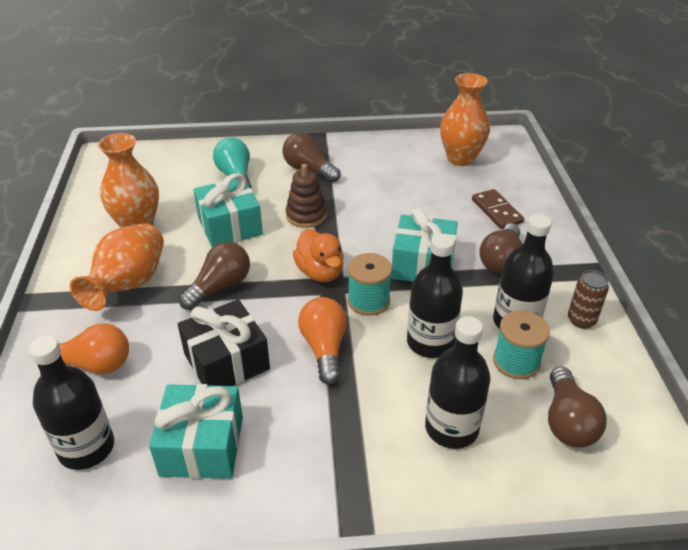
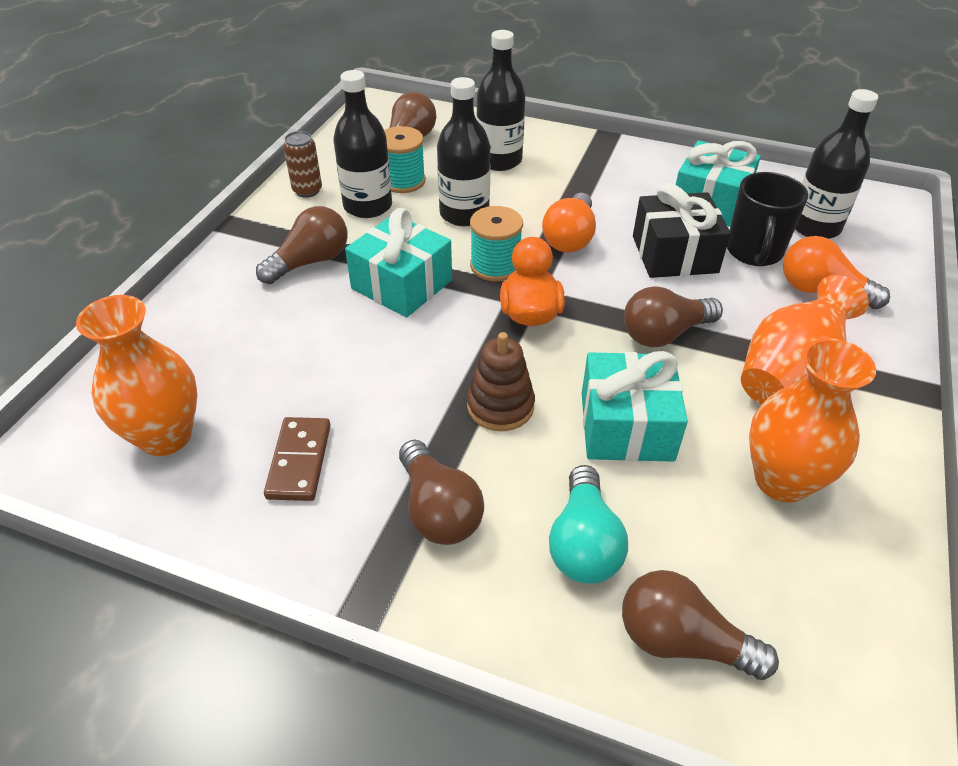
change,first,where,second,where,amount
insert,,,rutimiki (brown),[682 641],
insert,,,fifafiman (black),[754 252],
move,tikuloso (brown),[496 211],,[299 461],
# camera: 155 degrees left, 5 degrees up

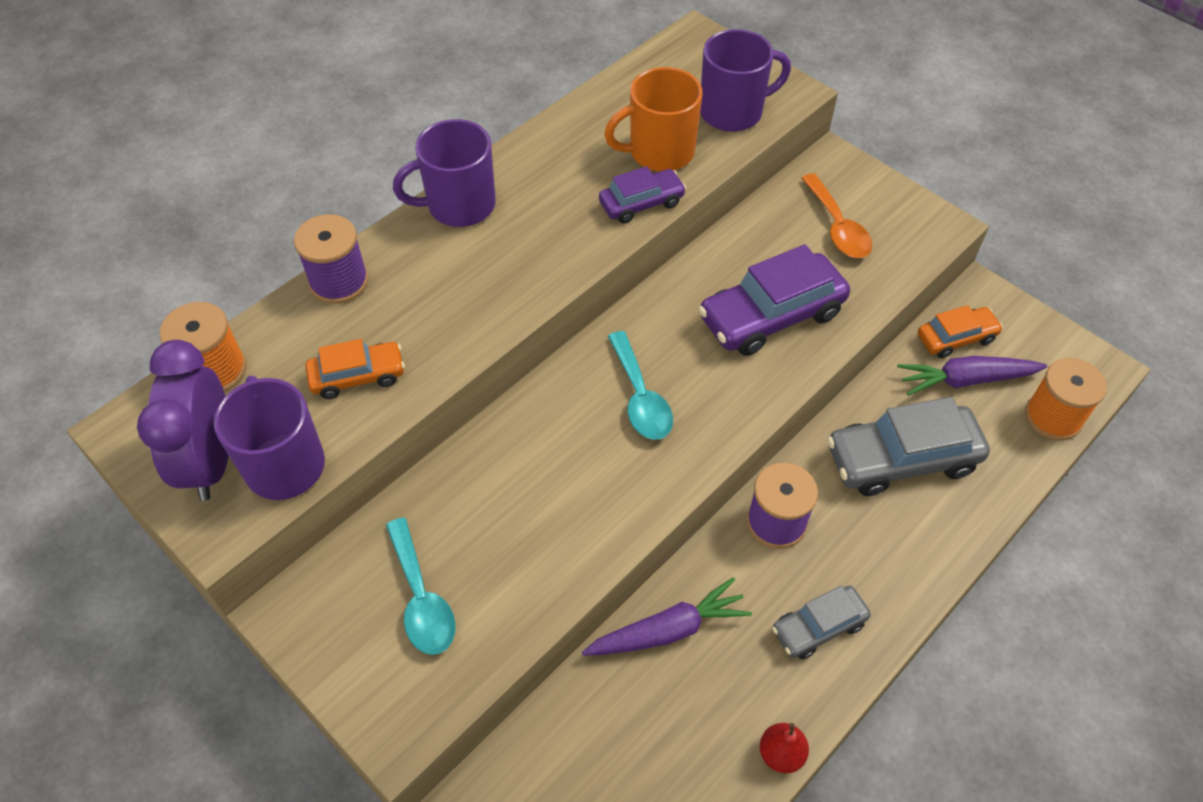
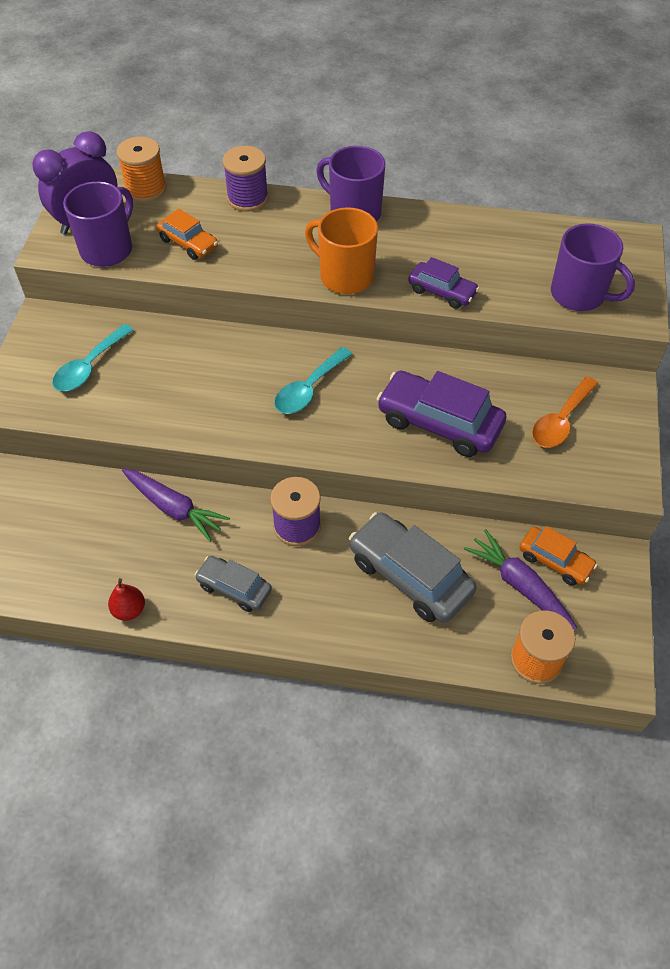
change,first,where,second,where,amount
move,fifafiman (orange),[659 152],,[345 276],
# camera: 55 degrees right, 0 degrees up

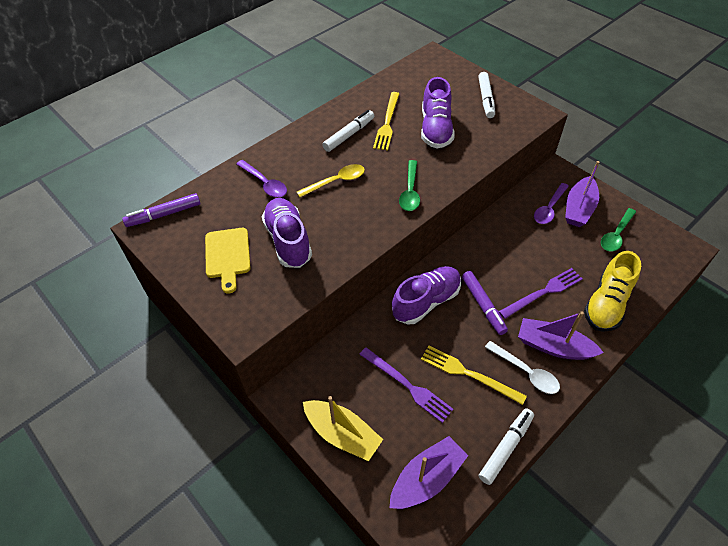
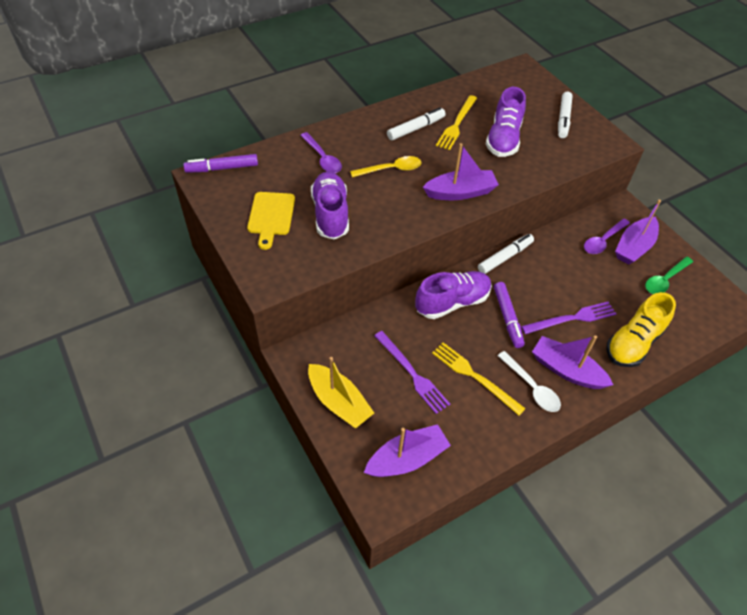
change,first,where,second,where,amount
move,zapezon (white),[506 448],,[505 257],
replace,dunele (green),[410 191],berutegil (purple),[460 192],
# camera: 10 degrees right, 0 degrees up

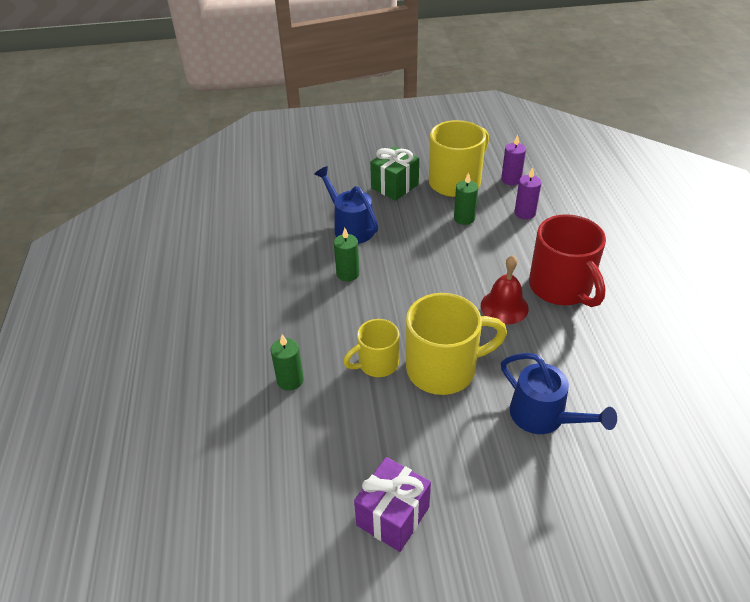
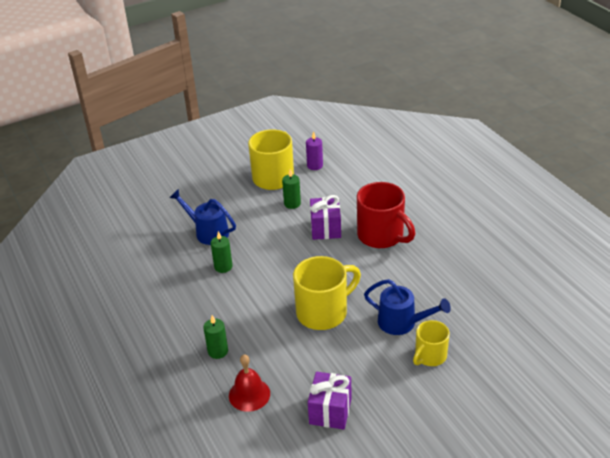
change,first,where,second,where,amount
delete,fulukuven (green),[395 186],,,
delete,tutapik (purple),[525 213],,,
insert,,,fulukuven (purple),[325 229],
move,fifafiman (yellow),[377 363],,[430 356],
move,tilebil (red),[504 307],,[249 394],
# camera: 20 degrees left, 5 degrees down

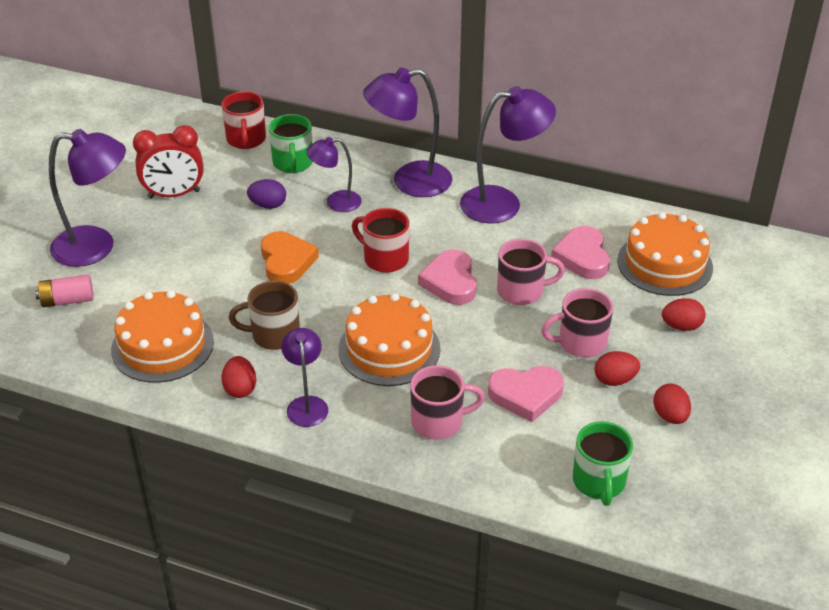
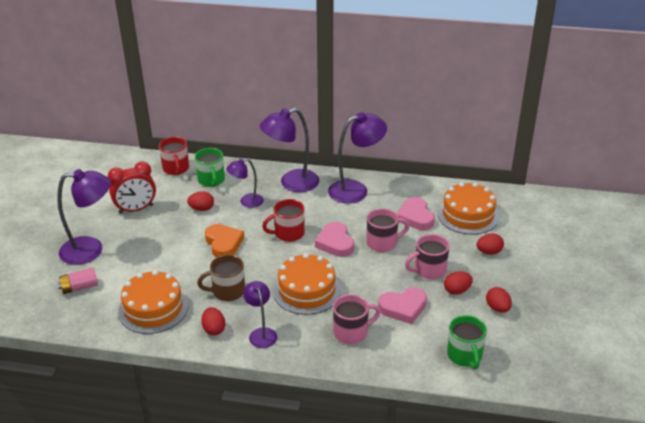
change,first,where,second,where,amount
recolor,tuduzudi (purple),[268 205],tuduzudi (red),[202 209],
rotate,fifafiman (red),[384 259],,[288 233],45 degrees counterclockwise
# camera: 10 degrees left, 5 degrees down

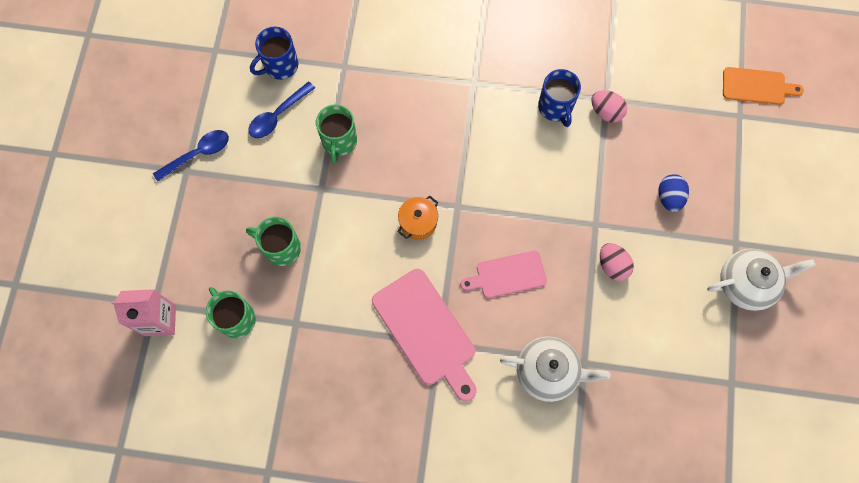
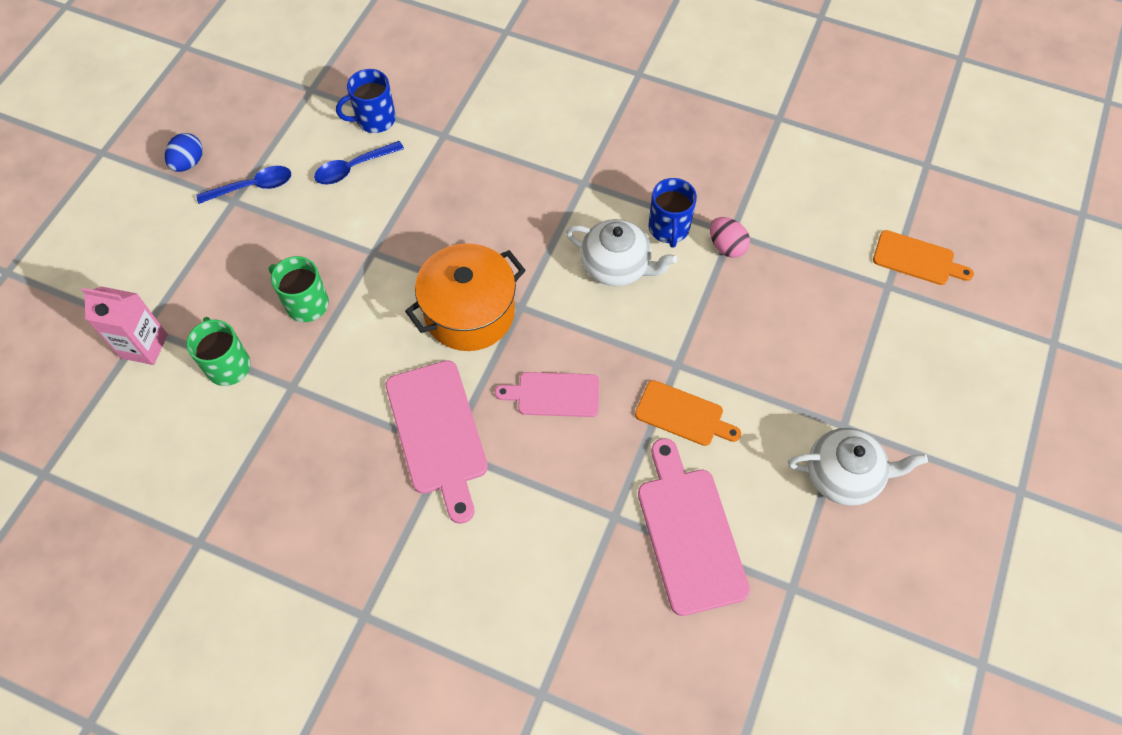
change,first,where,second,where,amount
delete,fifafiman (green),[339 141],,,
insert,,,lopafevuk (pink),[689 533],
move,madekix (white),[547 372],,[616 266],
move,tuduzudi (blue),[669 198],,[188 163],
replace,tuduzudi (pink),[612 266],lopafevuk (orange),[683 414],
resize,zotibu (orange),[418 222],,[469 313],x2.04
# camera: 15 degrees right, 10 degrees down

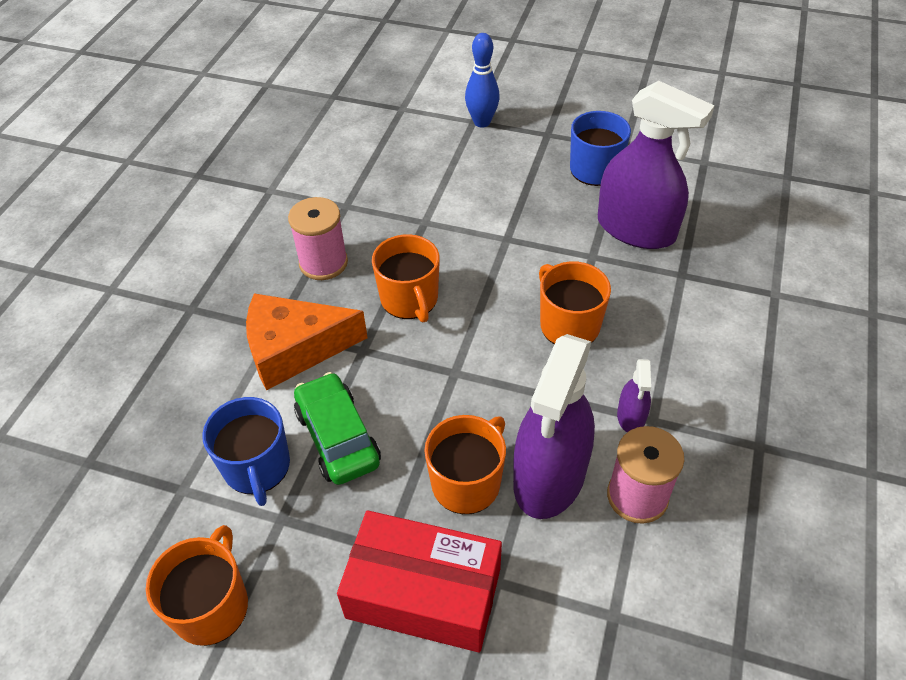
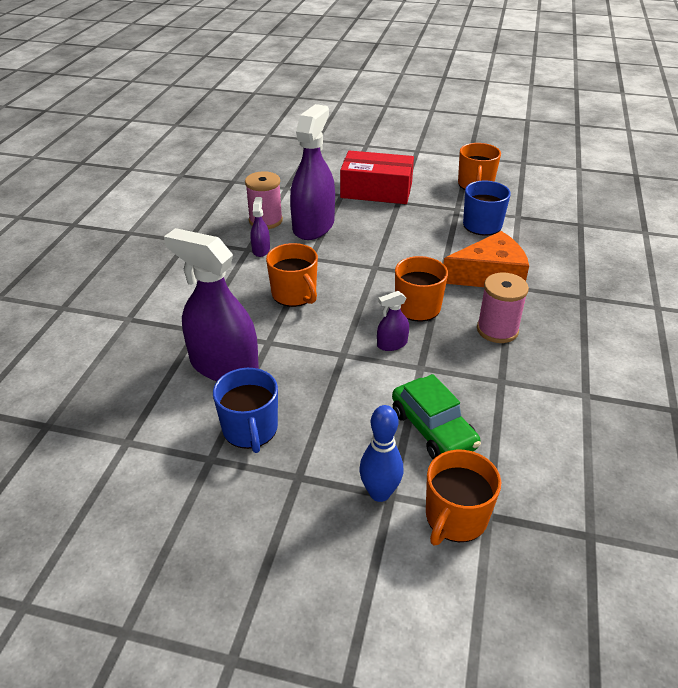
change,first,where,second,where,amount
insert,,,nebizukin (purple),[392 344],
move,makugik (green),[337 437],,[433 429],
move,fifafiman (orange),[467 482],,[455 518],
# camera: 175 degrees right, 10 degrees down

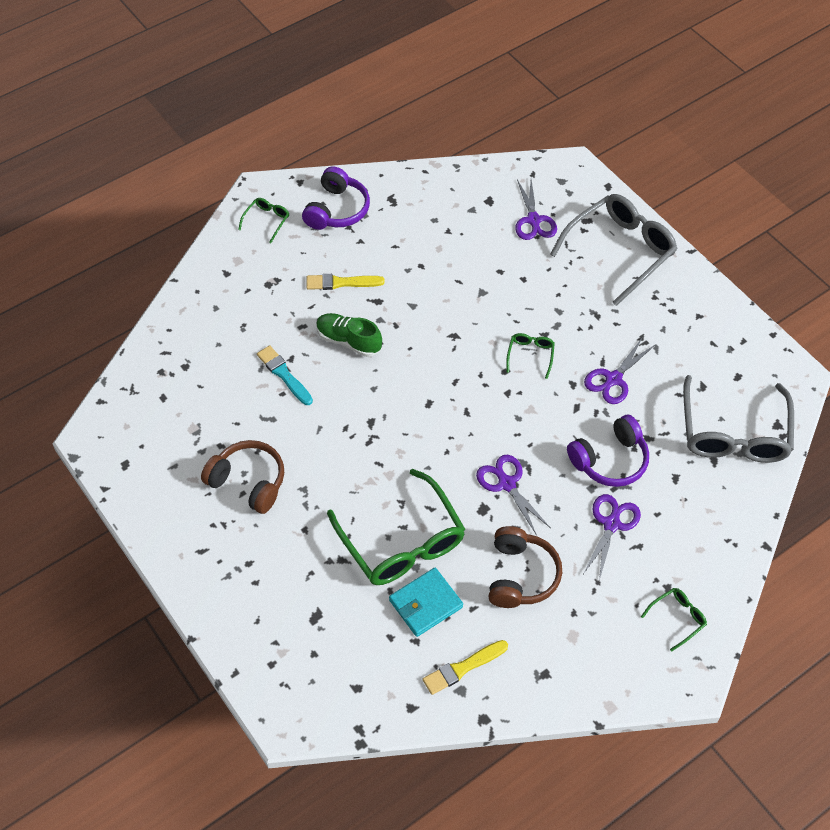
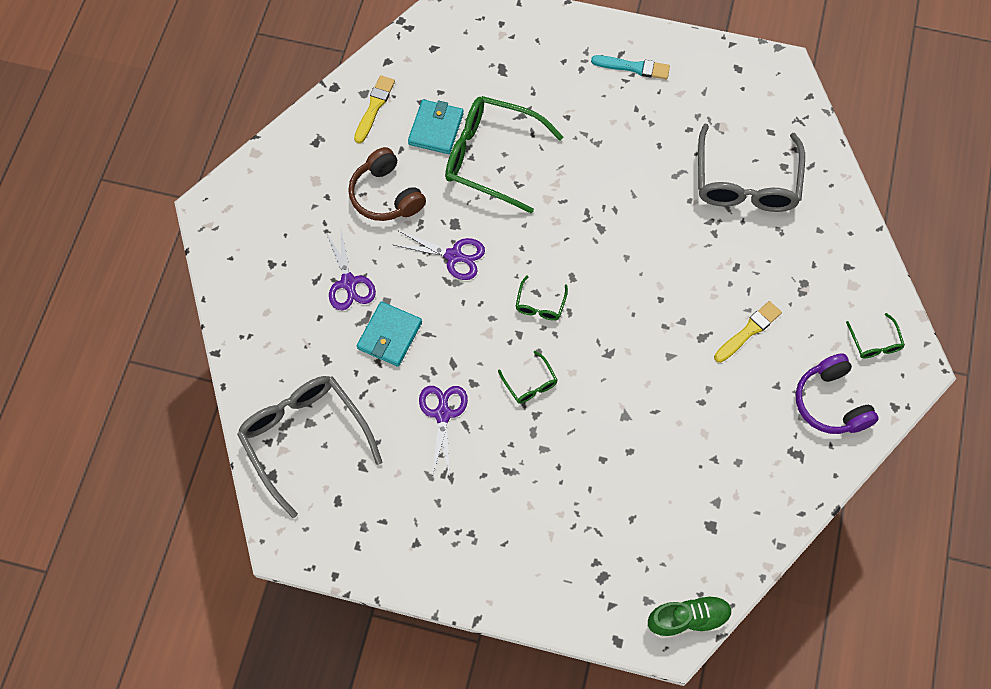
change,first,where,second,where,amount
delete,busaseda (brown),[248 482],,,
delete,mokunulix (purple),[533 220],,,
move,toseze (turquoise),[284 374],,[633 67],
move,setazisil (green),[349 341],,[688 619],
move,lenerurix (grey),[619 252],,[746 181],
move,lenerurix (green),[677 618],,[540 304],
replace,busaseda (purple),[610 460],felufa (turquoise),[389 336],
# camera: 140 degrees right, 10 degrees up

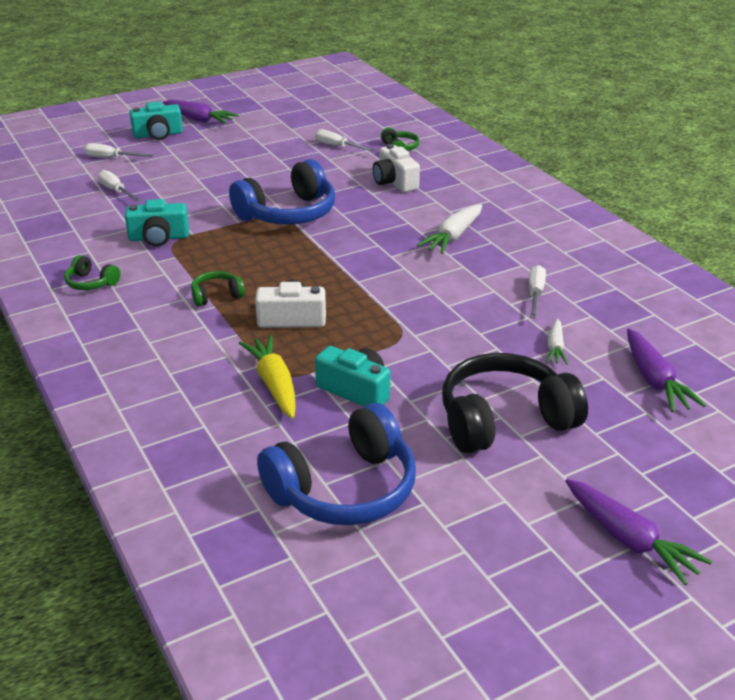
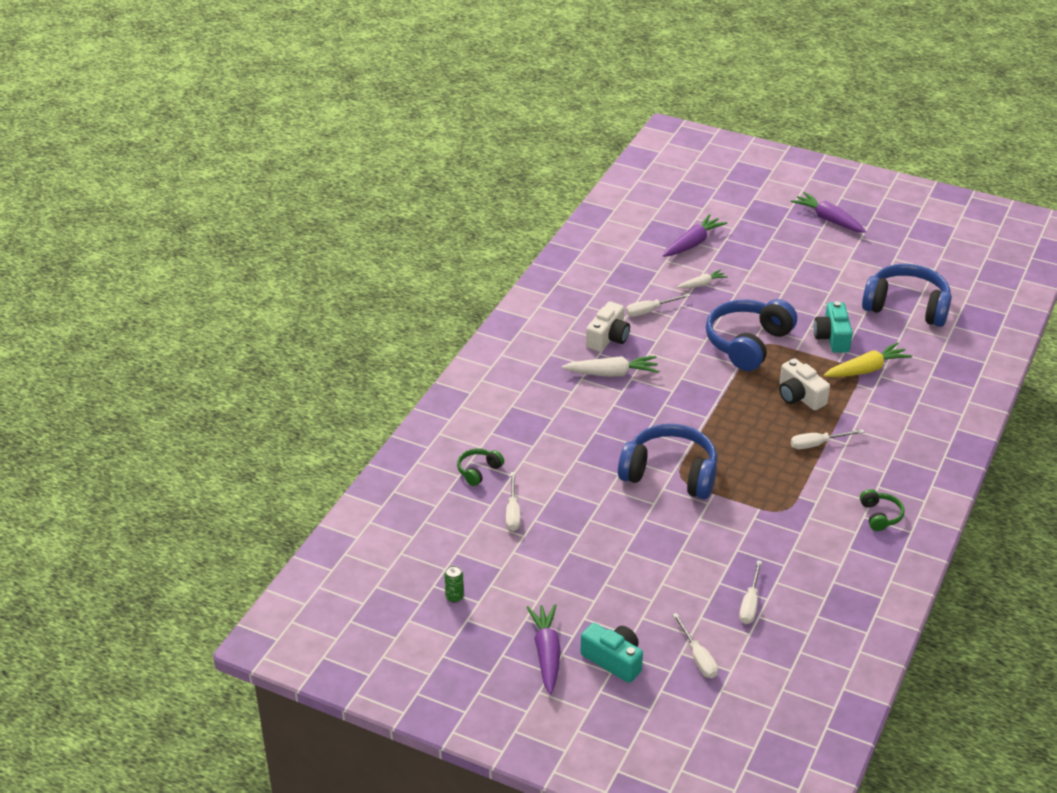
change,first,where,second,where,amount
delete,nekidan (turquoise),[159 238],,,
delete,busaseda (black),[504 420],,,
insert,,,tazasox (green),[454 597],
insert,,,busaseda (blue),[748 343],
move,nekidan (white),[394 182],,[608 338],
replace,busaseda (green),[216 296],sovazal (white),[817 444],
rotate,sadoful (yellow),[274 384],,[866 369],150 degrees counterclockwise
rotate,sadoful (purple),[629 540],,[828 219],60 degrees counterclockwise
# camera: 125 degrees left, 5 degrees up

